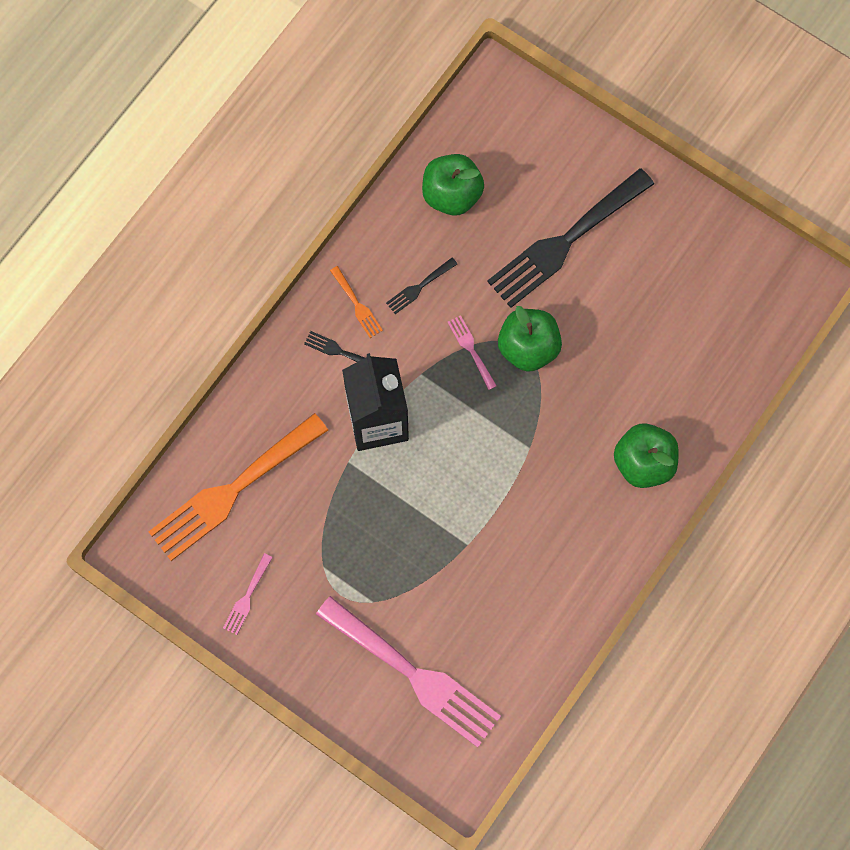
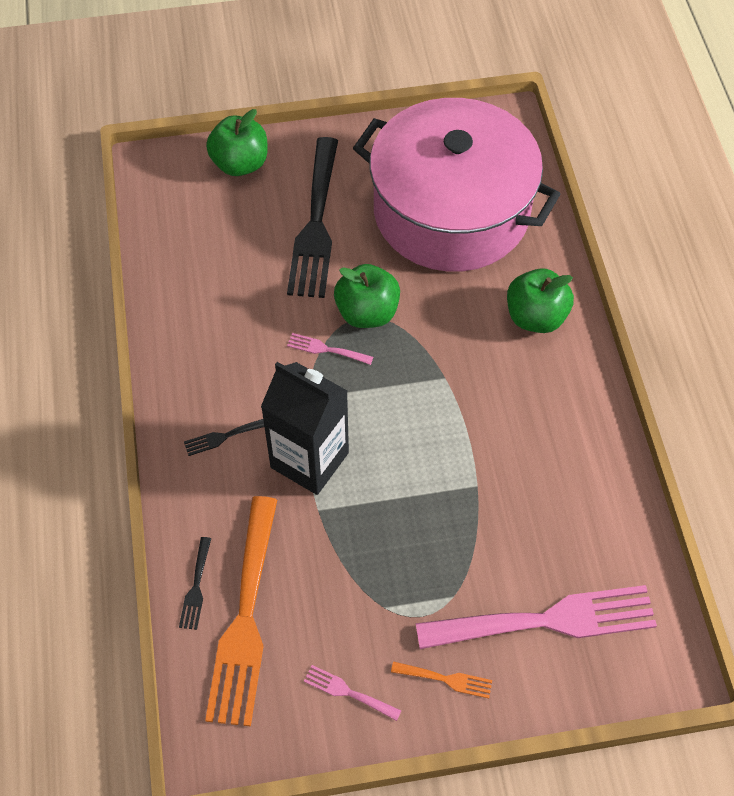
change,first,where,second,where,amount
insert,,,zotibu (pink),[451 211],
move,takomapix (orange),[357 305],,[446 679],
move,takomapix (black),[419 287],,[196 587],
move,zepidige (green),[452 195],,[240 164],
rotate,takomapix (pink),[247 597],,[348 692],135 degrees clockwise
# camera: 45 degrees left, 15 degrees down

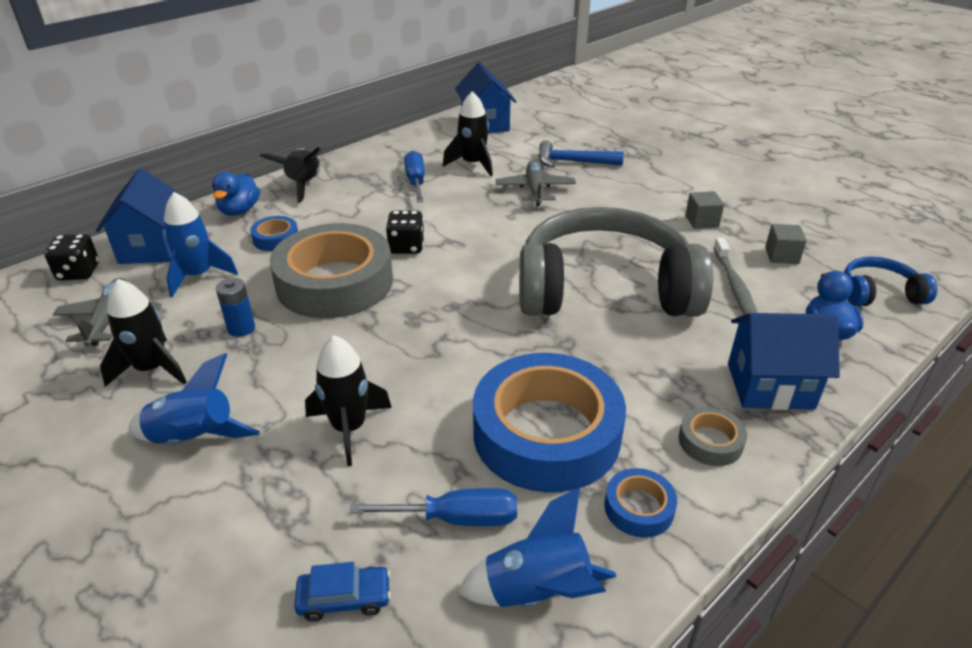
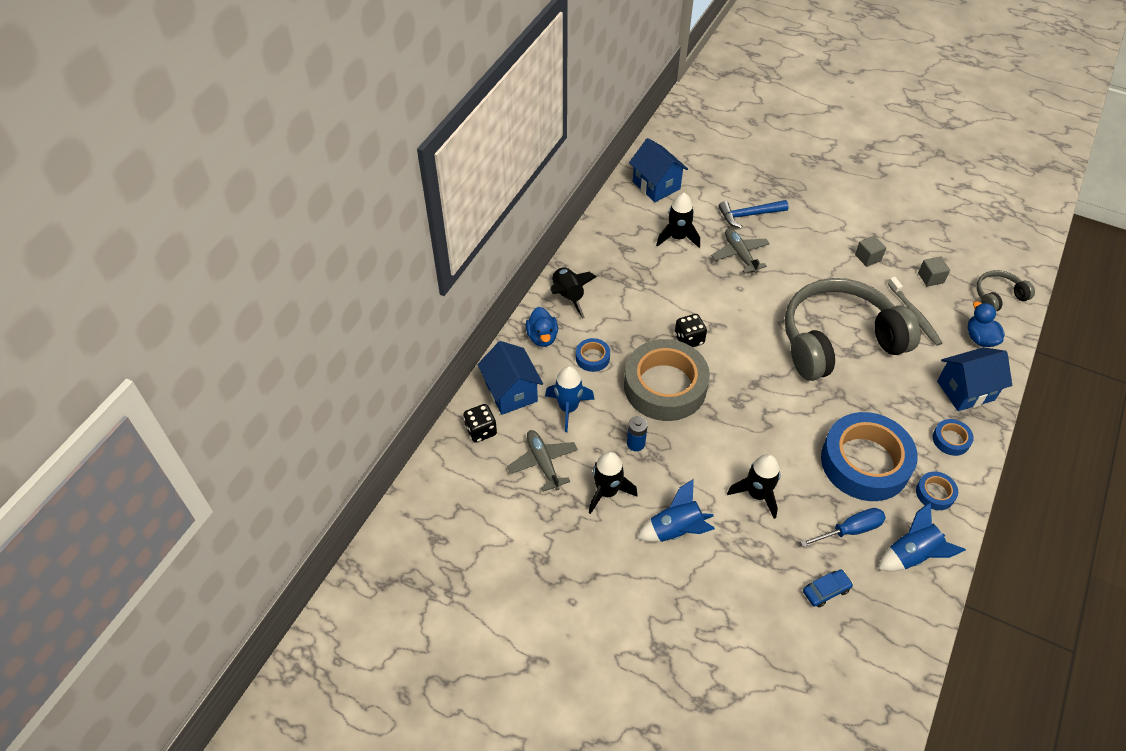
change,first,where,second,where,amount
delete,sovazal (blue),[416 182],,,
recolor,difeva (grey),[710 441],difeva (blue),[951 440],
recolor,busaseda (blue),[879 293],busaseda (grey),[998 296],
# camera: 20 degrees left, 15 degrees up

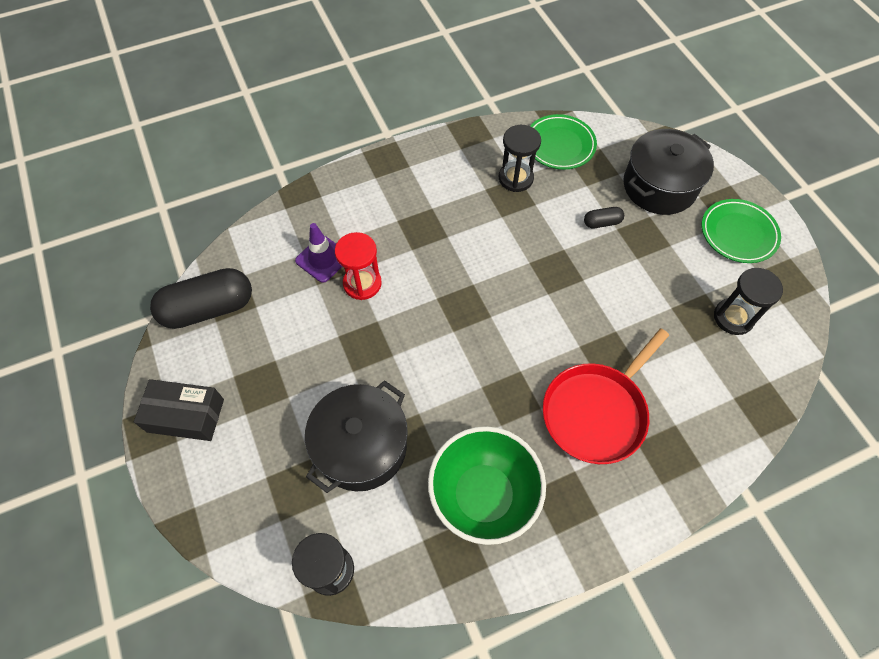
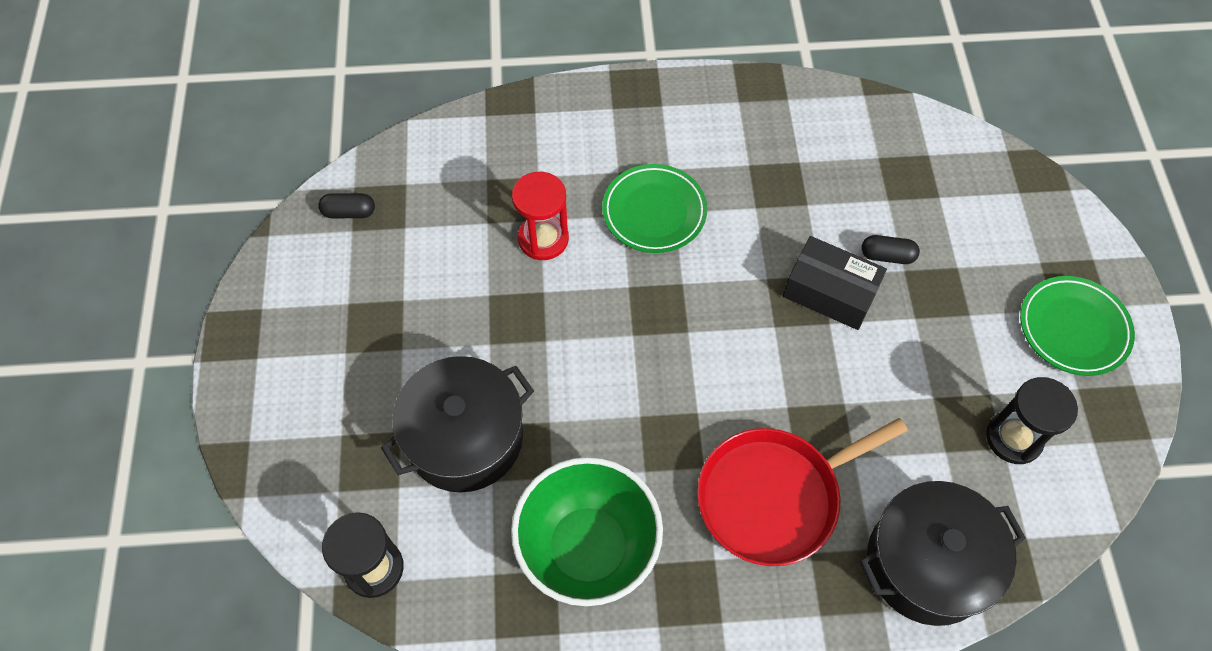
change,first,where,second,where,amount
delete,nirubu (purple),[323 259],,,
delete,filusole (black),[515 178],,,
move,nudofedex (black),[186 415],,[830 292],
move,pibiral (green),[559 145],,[654 212],
move,zotibu (black),[659 186],,[927 563],
resize,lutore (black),[209 308],,[349 212],x0.45
# camera: 20 degrees right, 0 degrees up

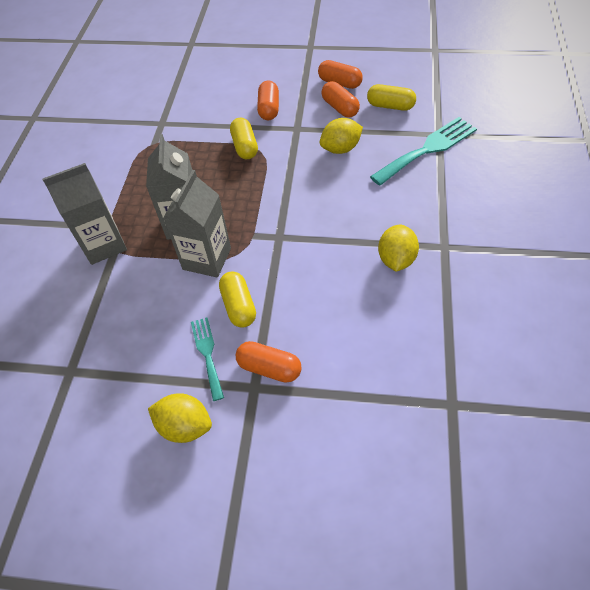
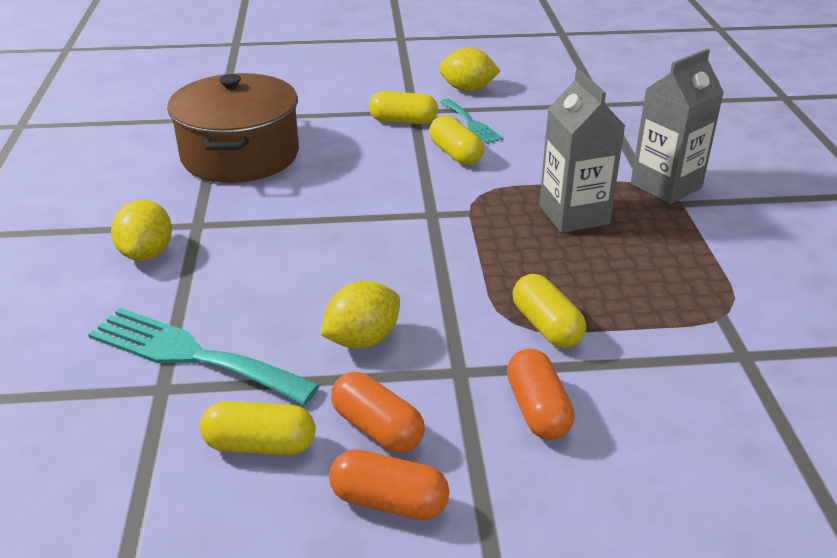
change,first,where,second,where,amount
delete,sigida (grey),[207 259],,,
insert,,,zotibu (brown),[240 155],
move,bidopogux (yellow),[396 259],,[147 253],
recolor,lutore (orange),[269 368],lutore (yellow),[403 121],
rotate,takomapix (turquoise),[428 149],,[192 355],75 degrees clockwise
# camera: 165 degrees right, 20 degrees down

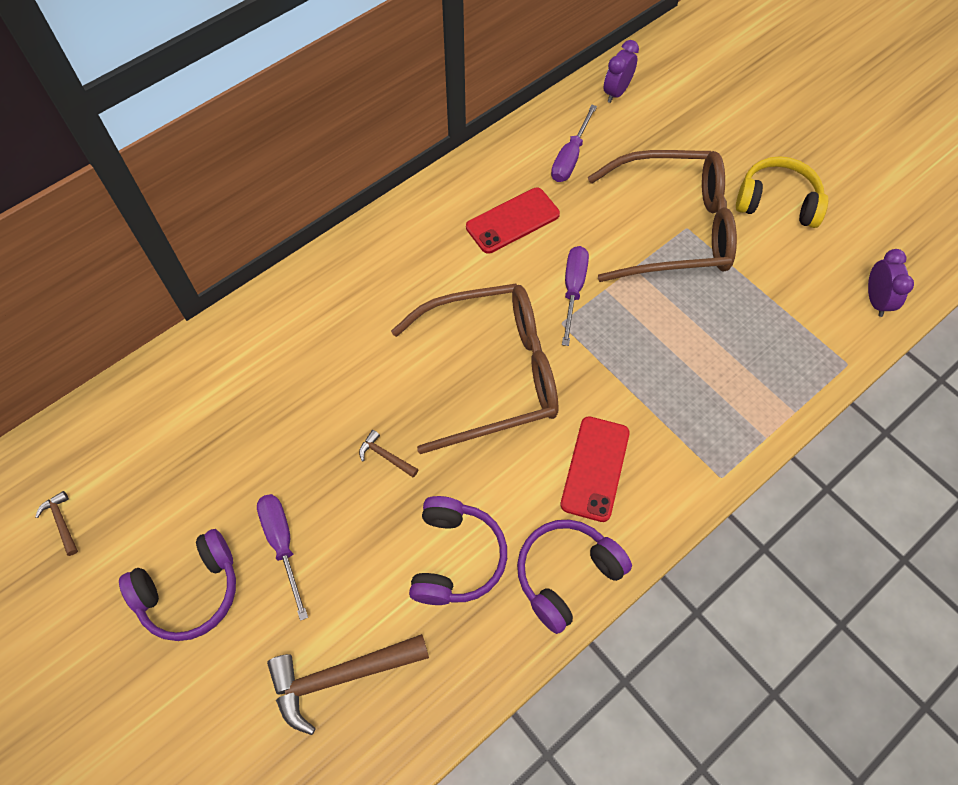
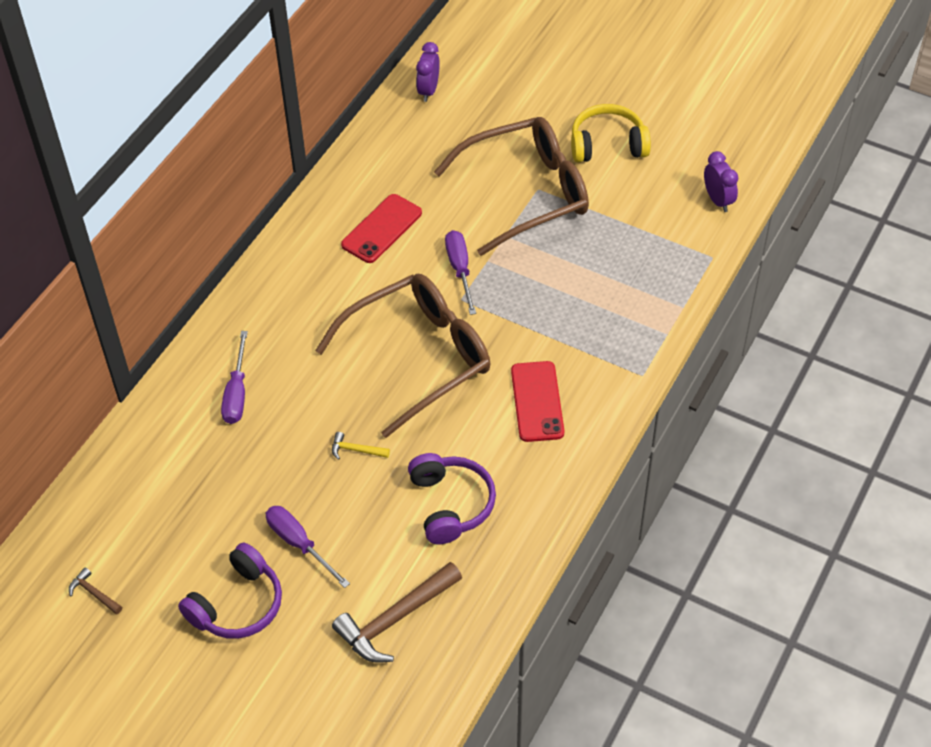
change,first,where,second,where,amount
delete,busaseda (purple),[566 575],,,
move,sovazal (purple),[570 157],,[237 393],
recolor,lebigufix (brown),[385 456],lebigufix (yellow),[356 450],
# camera: 20 degrees left, 10 degrees down

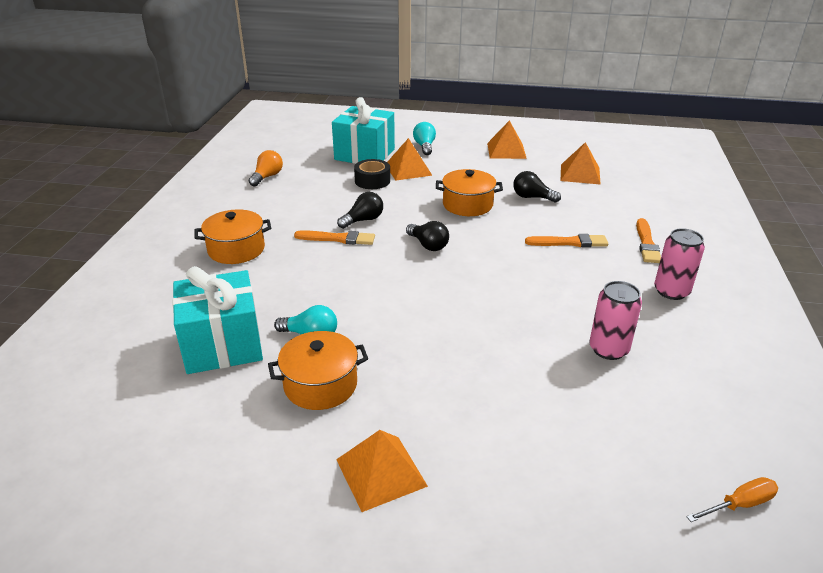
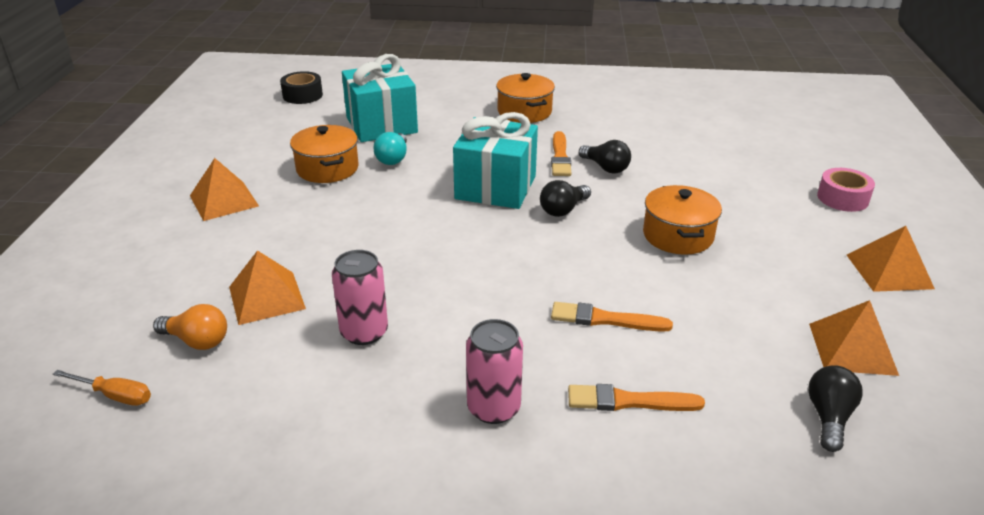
change,first,where,second,where,amount
move,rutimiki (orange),[267 177],,[197 341],
move,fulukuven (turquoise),[364 154],,[495 187],
move,difeva (black),[372 181],,[302 95],
move,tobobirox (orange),[408 169],,[266 297],
move,rutimiki (black),[532 197],,[829 417],
replace,rutimiki (turquoise),[424 146],difeva (pink),[842 198],
rotate,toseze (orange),[569 242],,[605 319],105 degrees clockwise
rotate,sovazal (orange),[739 504],,[115 395],45 degrees counterclockwise
# camera: 85 degrees right, 0 degrees up

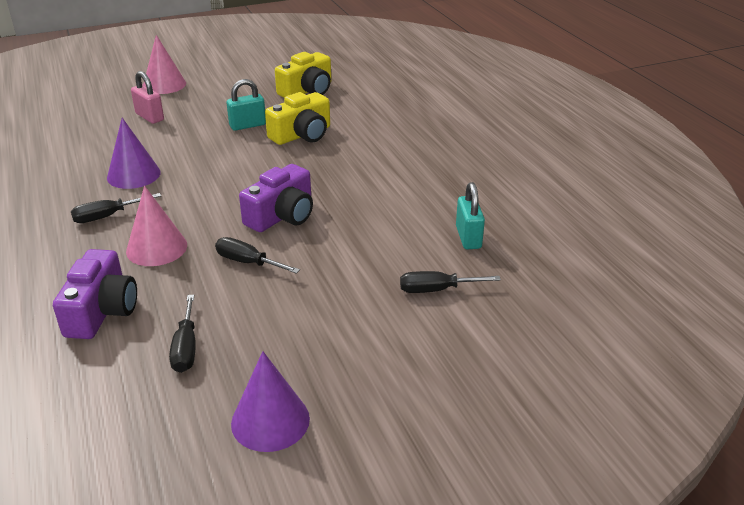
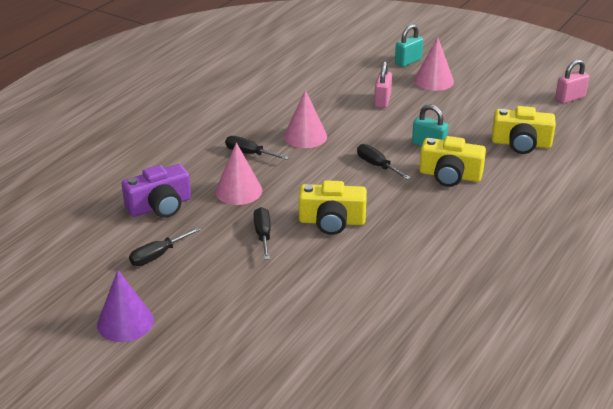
change,first,where,second,where,amount
insert,,,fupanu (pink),[570 98],
move,sovazal (black),[436 290],,[377 165],
move,fupanu (turquoise),[468 237],,[408 61],
recolor,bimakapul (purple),[133 175],bimakapul (pink),[305 136],
recolor,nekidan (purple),[282 216],nekidan (yellow),[332 221],
# camera: 55 degrees right, 0 degrees up

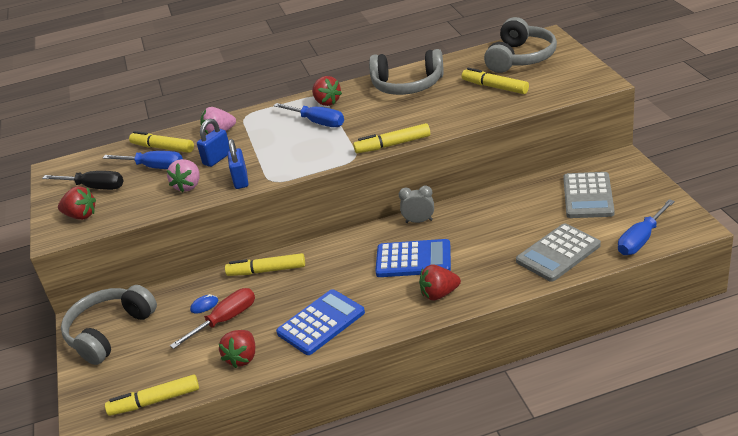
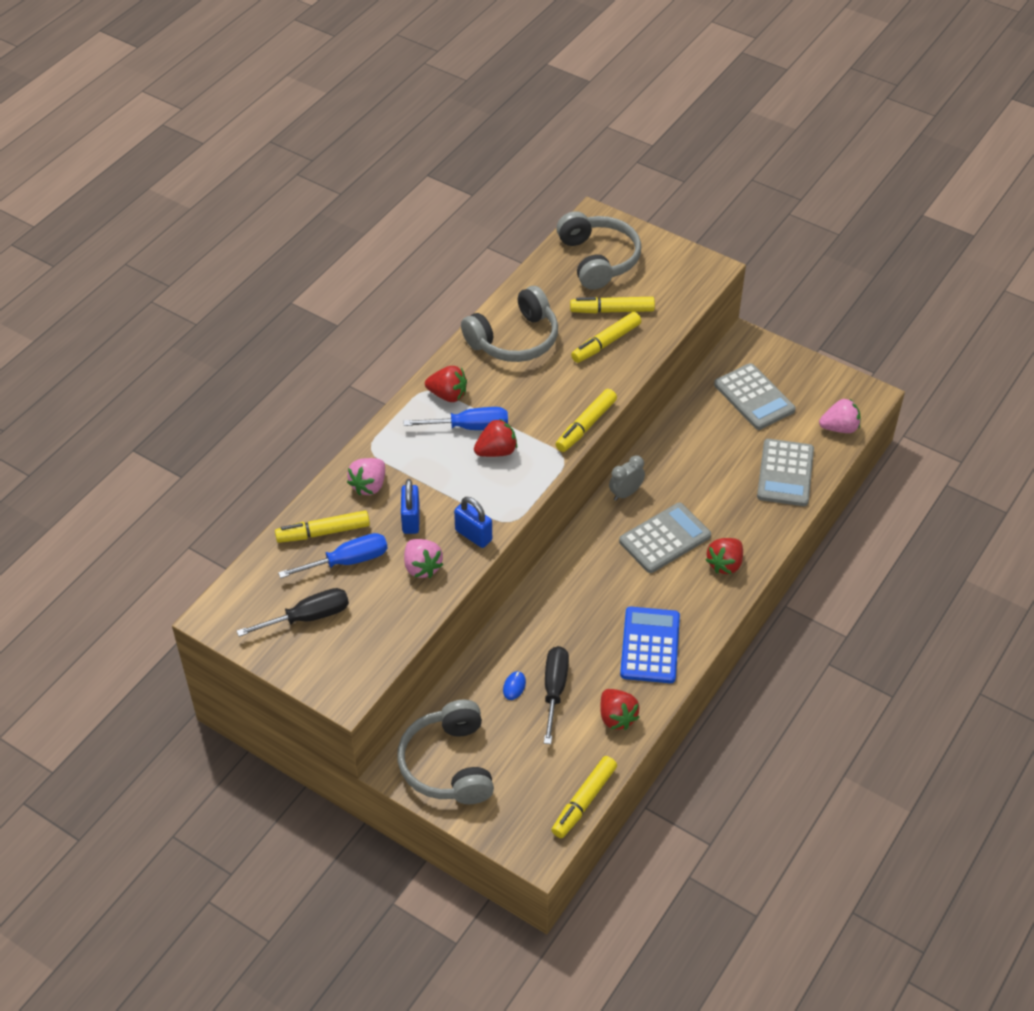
change,first,where,second,where,amount
move,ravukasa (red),[81 216],,[496 451],
move,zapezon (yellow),[267 271],,[606 343],
replace,sovazal (blue),[641 239],ravukasa (pink),[839 428],
recolor,sovazal (red),[225 320],sovazal (black),[554 690],
recolor,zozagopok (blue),[413 259],zozagopok (grey),[664 538],
# camera: 45 degrees left, 15 degrees up

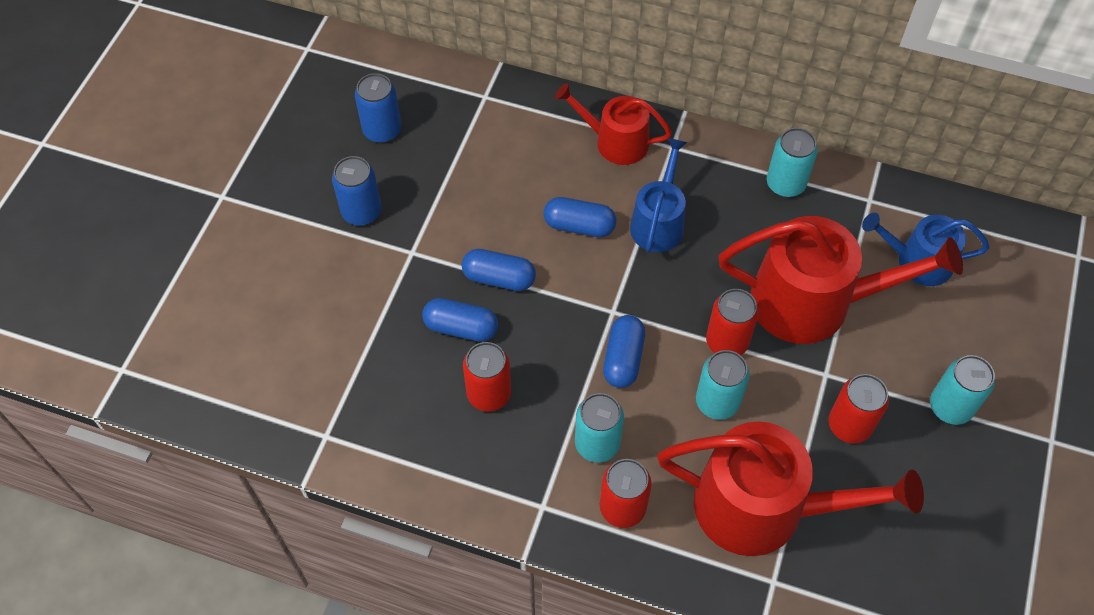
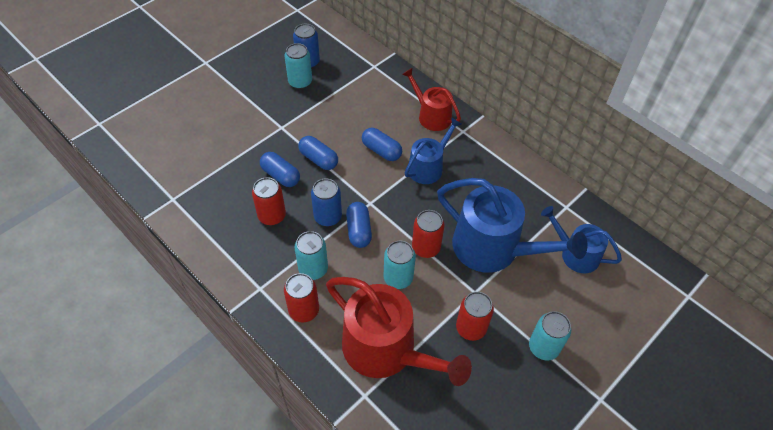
change,first,where,second,where,amount
move,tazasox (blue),[361 212],,[328 217],
move,tazasox (turquoise),[785 184],,[300 82],
recolor,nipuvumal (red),[813 302],nipuvumal (blue),[493 248],
rotate,lutore (blue),[623 359],,[359 230],45 degrees counterclockwise
# camera: 25 degrees right, 5 degrees down

